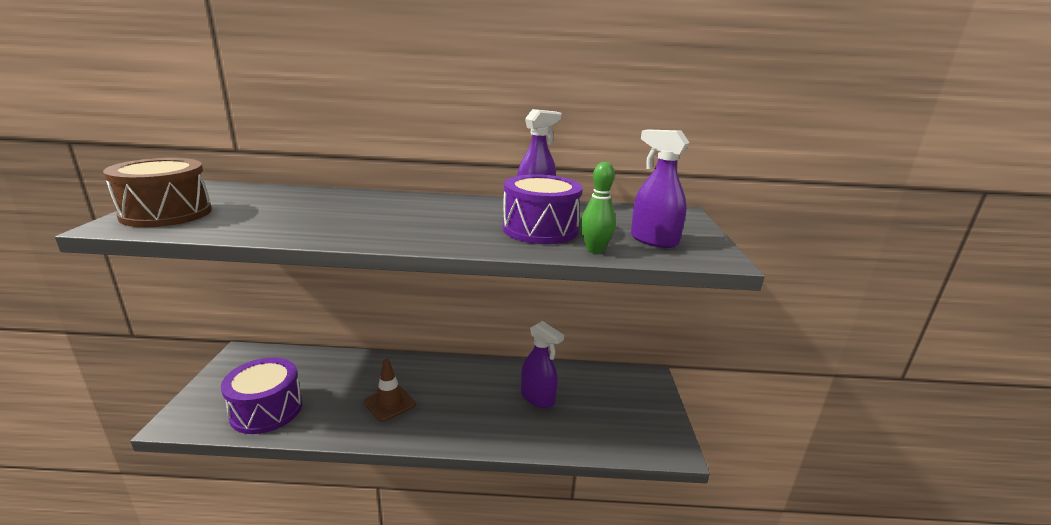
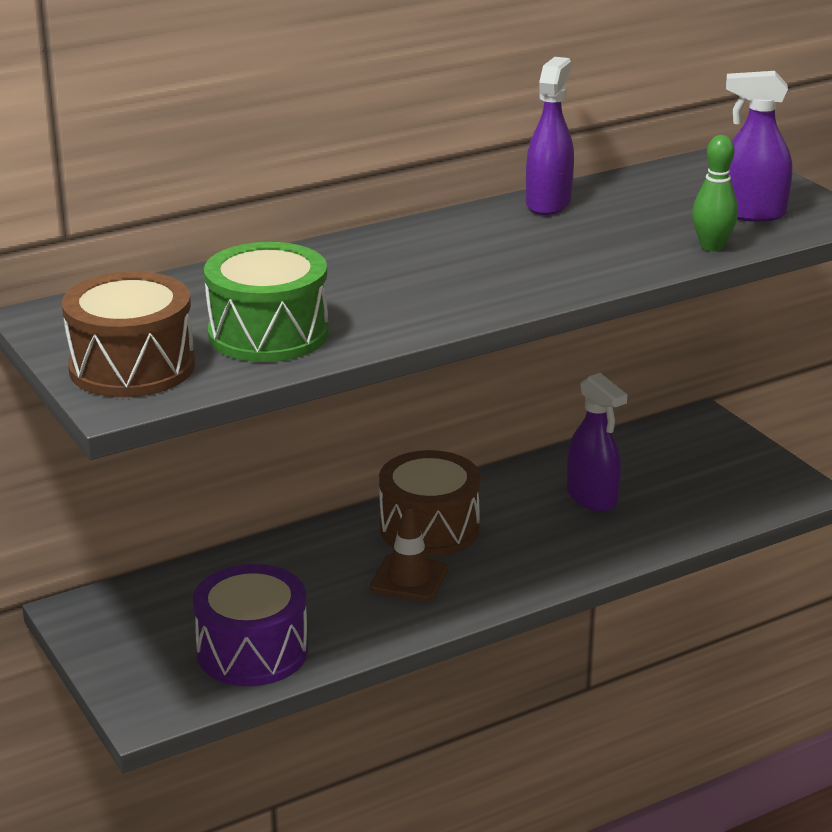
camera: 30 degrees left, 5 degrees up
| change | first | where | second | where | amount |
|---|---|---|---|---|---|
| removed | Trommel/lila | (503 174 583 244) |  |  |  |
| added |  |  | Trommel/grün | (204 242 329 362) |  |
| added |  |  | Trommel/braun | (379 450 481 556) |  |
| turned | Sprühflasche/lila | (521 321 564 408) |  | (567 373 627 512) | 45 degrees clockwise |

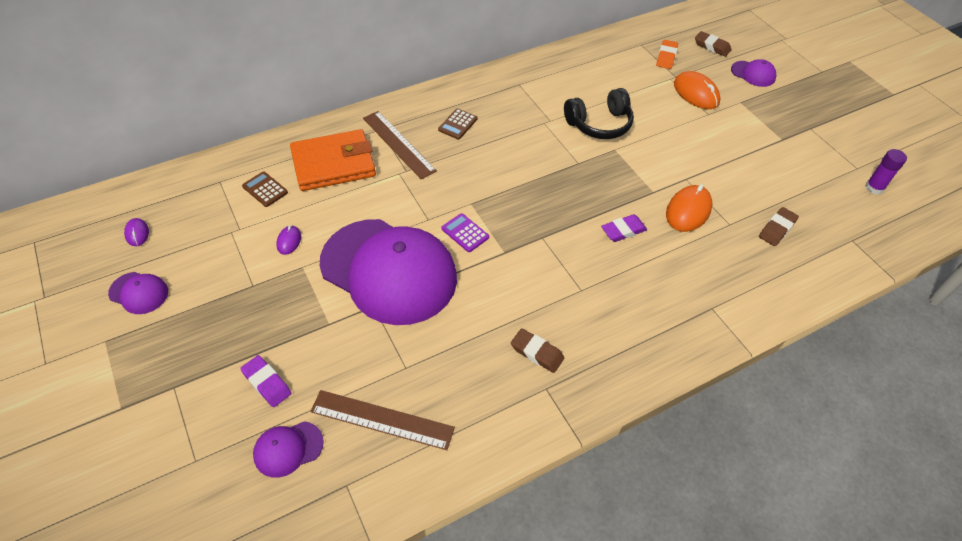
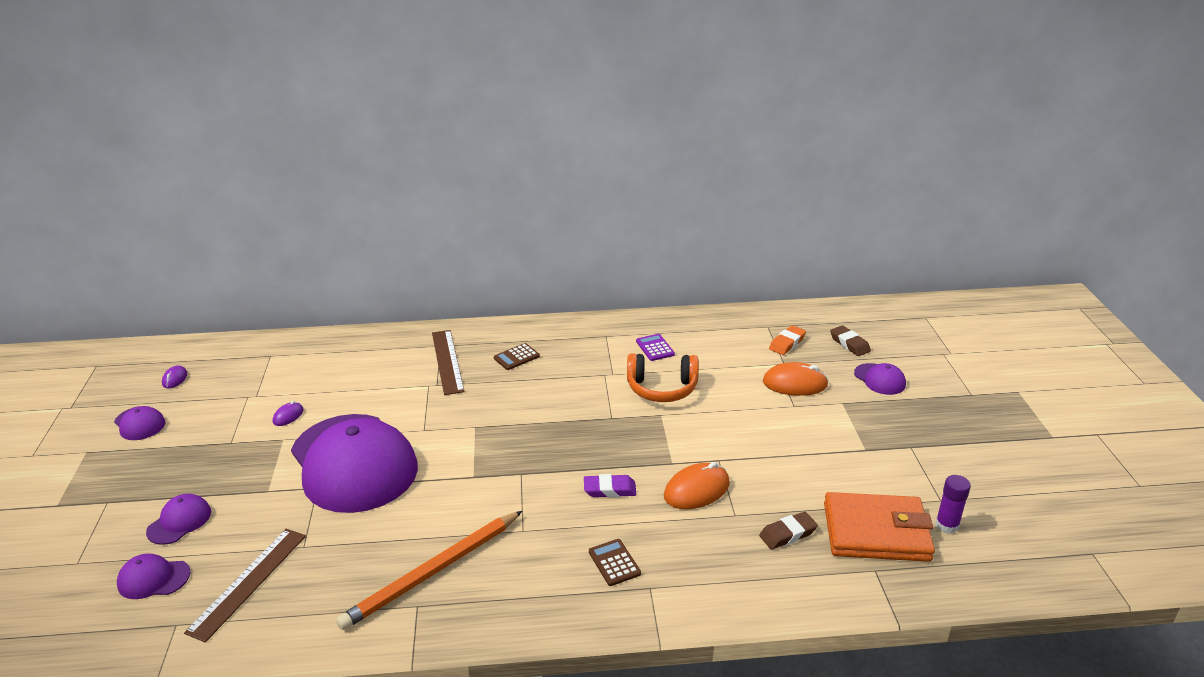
camera: 25 degrees right, 20 degrees down
| change | first | where | second | where | amount |
|---|---|---|---|---|---|
| moved | Taschenrechner/braun | (242 171 288 207) |  | (589 539 641 586) |  |
| moved | Geldbörse/orange | (290 129 376 191) |  | (824 492 935 562) |  |
| moved | Taschenrechner/lila | (442 213 489 252) |  | (636 334 675 361) |  |
| replaced | Radiergummi/lila | (240 355 291 407) | Kappe/lila | (146 494 211 545) |  |
| replaced | Radiergummi/braun | (511 328 564 373) | Bleistift/orange | (336 511 522 630) |  |
| recoloured | Kopfhörer/schwarz | (564 88 634 139) | Kopfhörer/orange | (627 353 699 402) |  |
| turned | Lineal/braun | (310 390 455 450) |  | (184 529 306 642) | 75 degrees clockwise |
| turned | Computermaus/orange | (674 71 720 109) |  | (763 362 828 396) | 75 degrees counterclockwise |

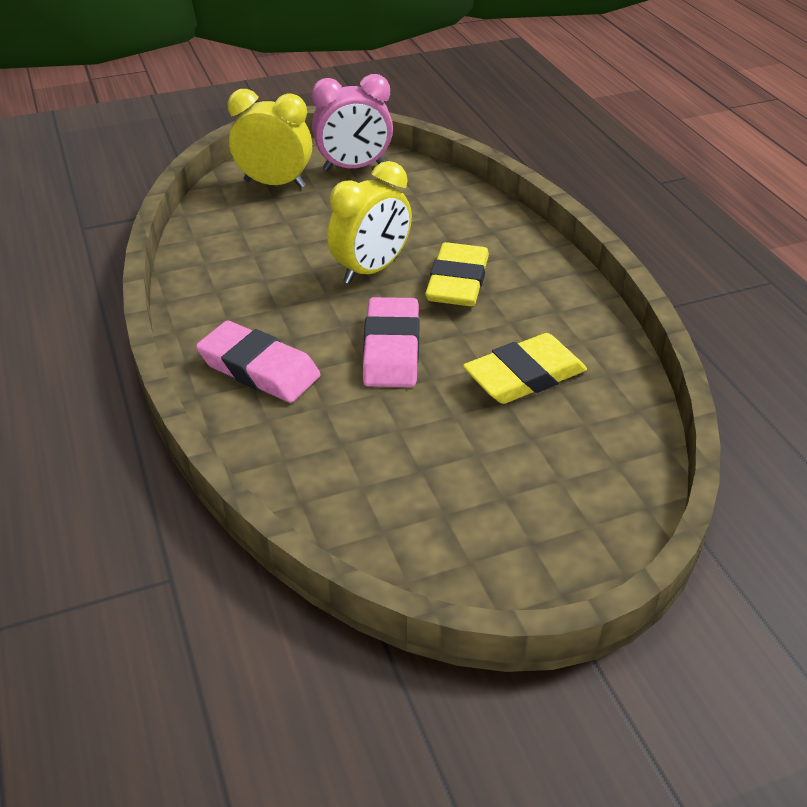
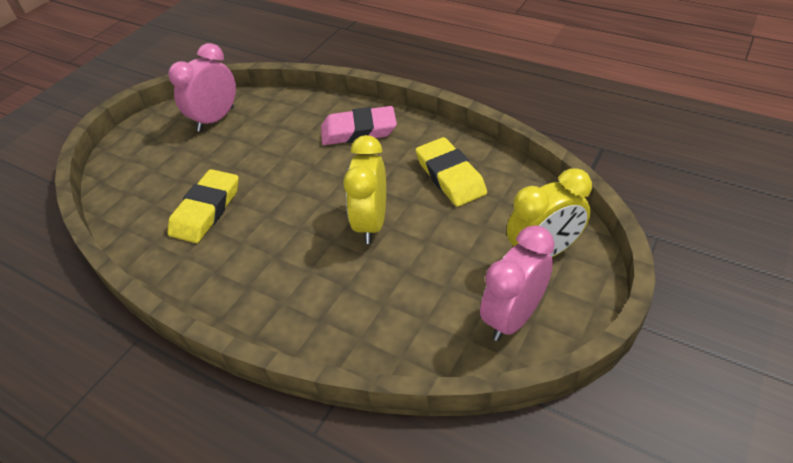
camera: 145 degrees right, 5 degrees up
| change | first | where | second | where | amount |
|---|---|---|---|---|---|
| removed | Radiergummi/rosa | (363 297 420 387) |  |  |  |
| added |  |  | Wecker/rosa | (168 43 236 132) |  |
| moved | Radiergummi/gelb | (425 242 489 306) |  | (416 137 487 207) |  |

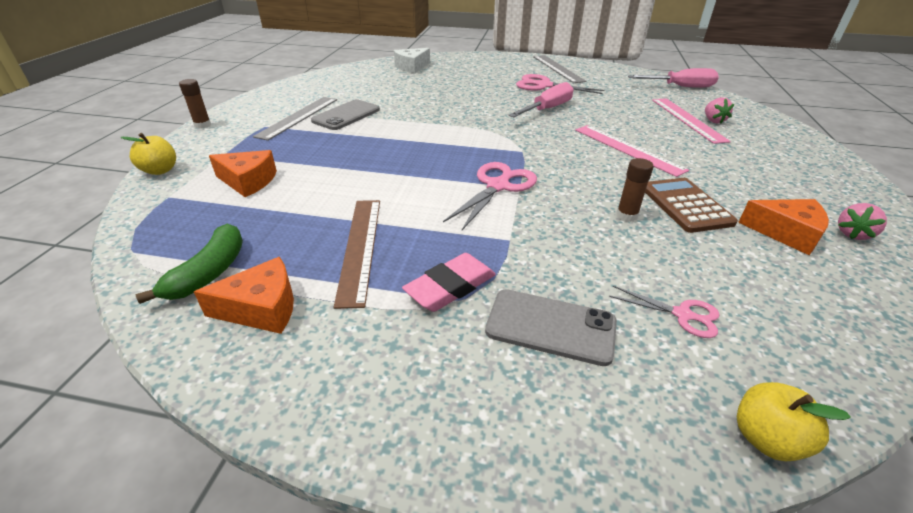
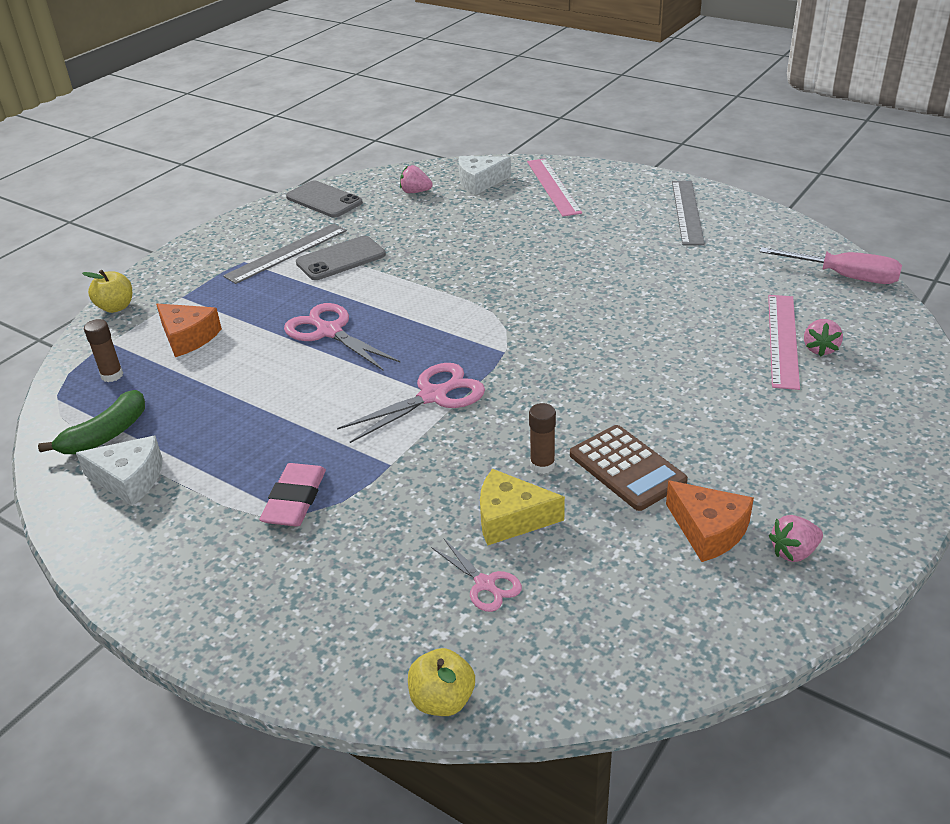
camera: 25 degrees right, 0 degrees up
| change | first | where | second | where | amount |
|---|---|---|---|---|---|
| removed | Lineal/braun | (334 200 380 309) |  |  |  |
| removed | Schraubenzieher/rosa | (509 82 573 117) |  |  |  |
| added |  |  | Erdbeere/rosa | (400 165 433 193) |  |
| added |  |  | Käse/gelb | (480 469 565 545) |  |
| moved | Klebestift/braun | (179 79 211 129) |  | (84 319 123 382) |  |
| moved | Handy/grau | (485 289 617 366) |  | (286 180 363 218) |  |
| moved | Schere/rosa | (516 74 604 94) |  | (284 303 400 371) |  |
| moved | Lineal/rosa | (575 125 689 177) |  | (527 158 582 217) |  |
| recoloured | Käse/orange | (194 257 294 334) | Käse/weiß | (76 436 162 506) |  |
| turned | Radiergummi/rosa | (402 253 496 312) |  | (259 463 326 526) | 60 degrees counterclockwise |
| turned | Taschenrechner/braun | (645 178 738 233) |  | (570 425 688 511) | 135 degrees clockwise |

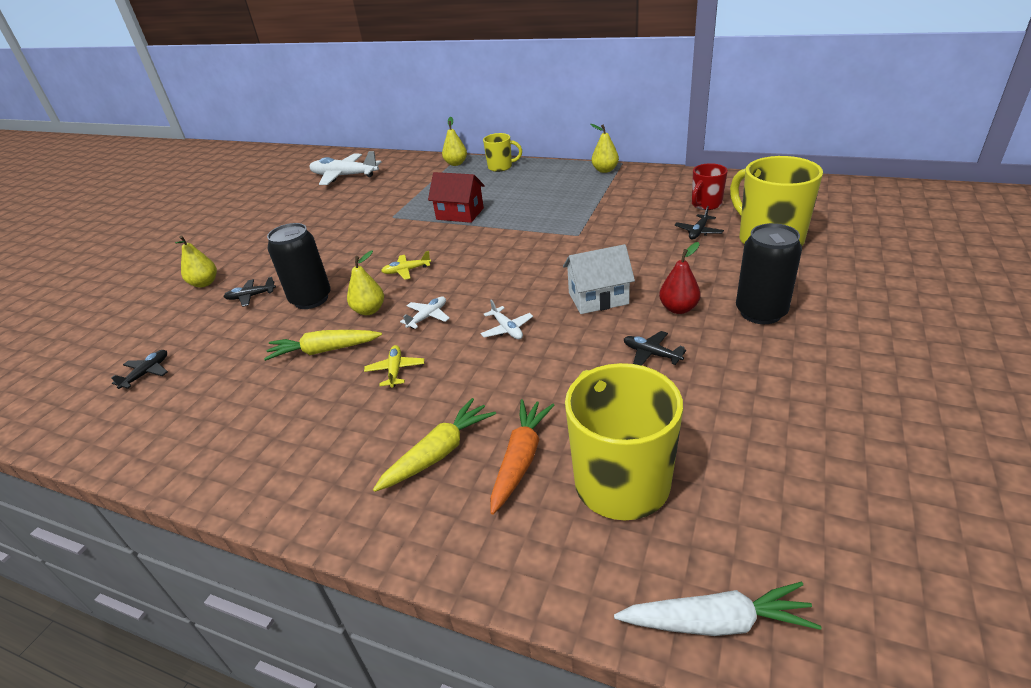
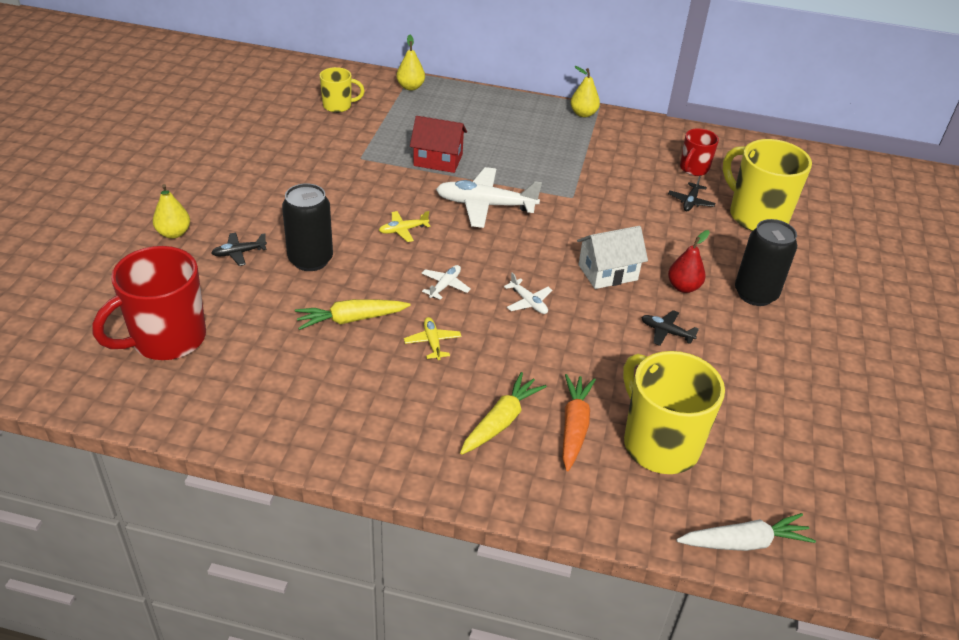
camera: 15 degrees left, 5 degrees up
| change | first | where | second | where | amount |
|---|---|---|---|---|---|
| removed | Birne/gelb | (347 250 384 315) |  |  |  |
| moved | Flugzeug/weiß | (310 151 381 185) |  | (436 167 542 228) |  |
| moved | Tasse/gelb | (483 133 522 172) |  | (320 67 365 113) |  |
| replaced | Flugzeug/schwarz | (111 350 168 389) | Tasse/rot | (92 246 206 360) |  |

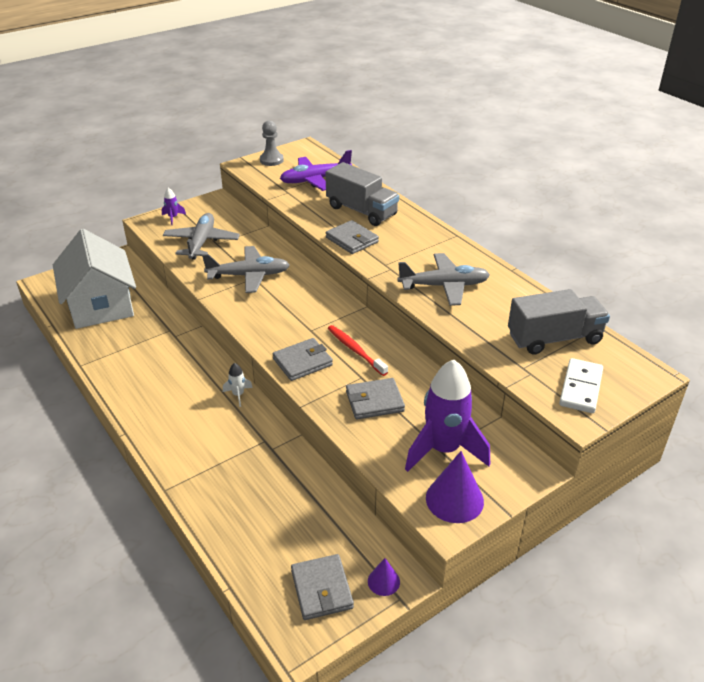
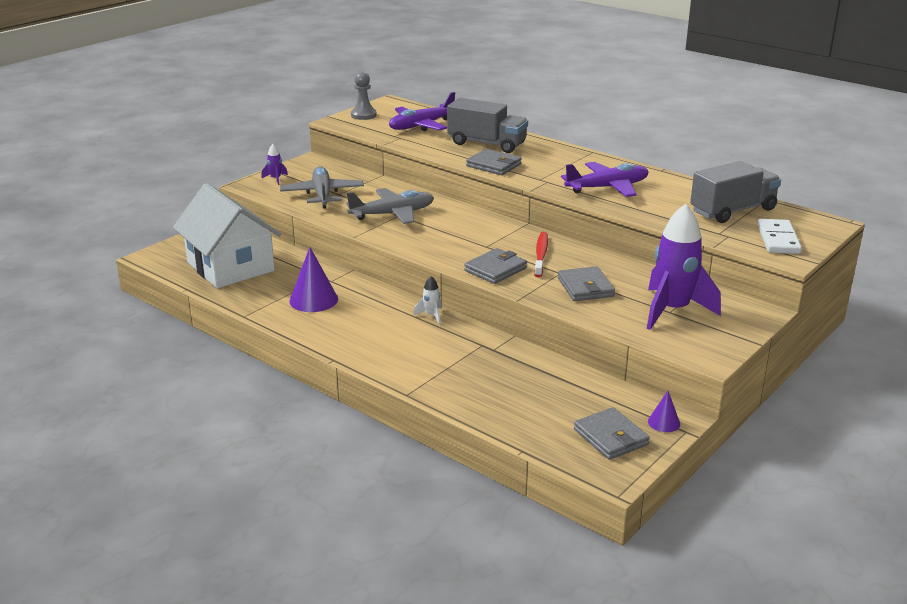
camera: 15 degrees left, 10 degrees down
| change | first | where | second | where | amount |
|---|---|---|---|---|---|
| moved | Kegel/lila | (426 451 484 523) |  | (290 247 338 312) |  |
| recoloured | Flugzeug/grau | (397 253 490 306) | Flugzeug/lila | (561 162 649 197) |  |
| turned | Zahnbürste/rot | (327 325 388 376) |  | (534 232 548 277) | 60 degrees clockwise |
| turned | Geldbörse/grau | (346 378 405 419) |  | (558 266 615 301) | 75 degrees counterclockwise |

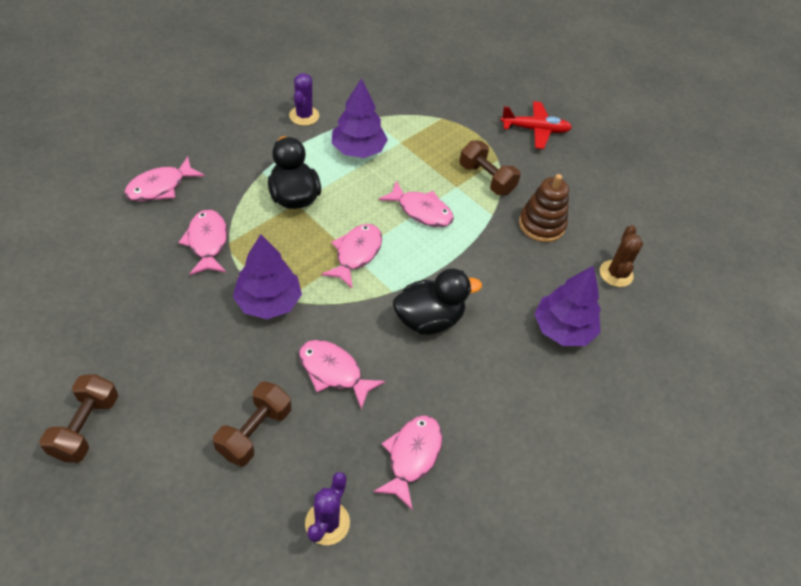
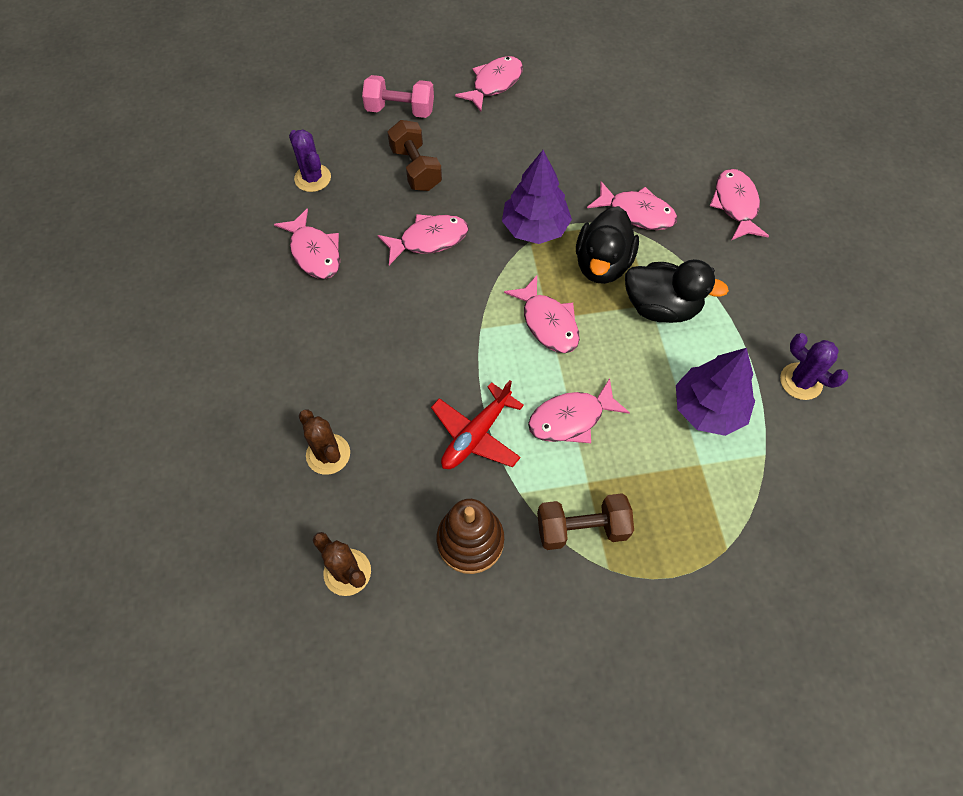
camera: 130 degrees right, 10 degrees up
| change | first | where | second | where | amount |
|---|---|---|---|---|---|
| added |  |  | Hantel/rosa | (362 75 434 118) |  |
| moved | Ente/schwarz | (393 268 482 335) |  | (576 206 639 284) |  |
| moved | Flugzeug/rot | (500 101 572 149) |  | (431 380 524 469) |  |
| replaced | Hantel/braun | (39 374 118 463) | Fisch/rosa | (455 56 523 112) |  |
| replaced | Baum/lila | (535 265 601 346) | Kaktus/braun | (299 410 350 475) |  |

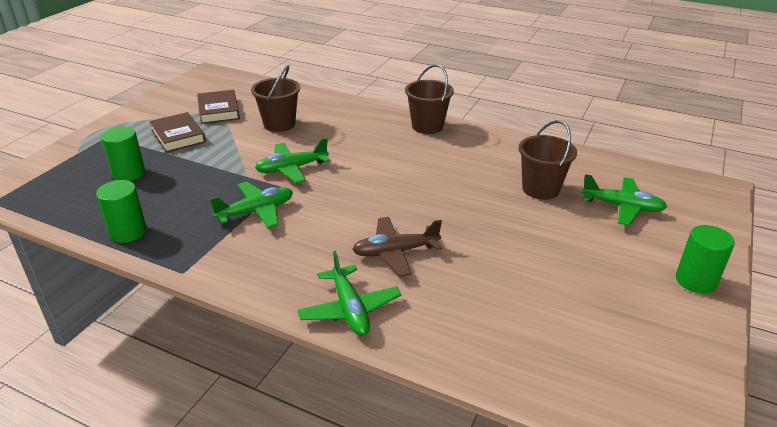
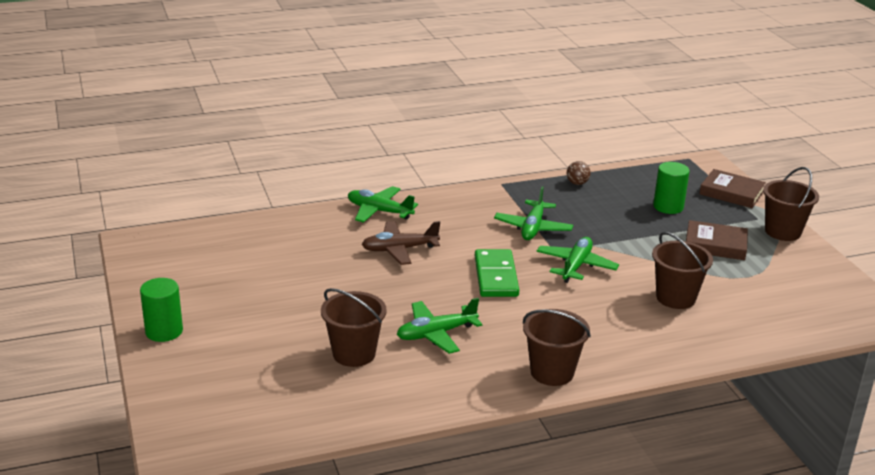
camera: 135 degrees right, 5 degrees down
| change | first | where | second | where | amount |
|---|---|---|---|---|---|
| added |  |  | Dominostein/grün | (475 249 519 297) |  |
| added |  |  | Eimer/braun | (763 167 819 241) |  |
| moved | Buch/braun | (197 90 240 124) |  | (699 169 766 208) |  |
| moved | Flugzeug/grün | (581 174 667 226) |  | (397 298 483 354) |  |
| replaced | Vollzylinder/grün | (96 180 147 243) | Ball/braun | (567 161 591 185) |  |
| turned | Flugzeug/braun | (352 217 442 276) |  | (362 221 440 265) | 135 degrees counterclockwise |

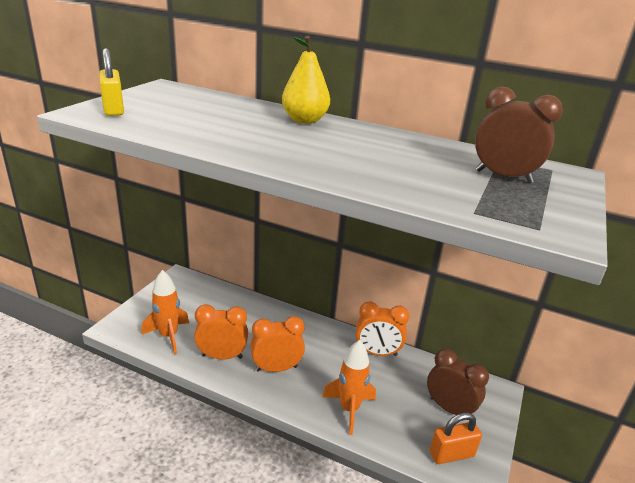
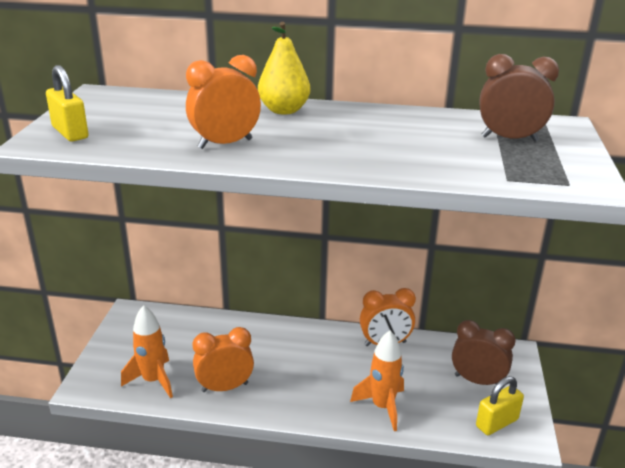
camera: 15 degrees left, 0 degrees up
| change | first | where | second | where | amount |
|---|---|---|---|---|---|
| moved | Wecker/orange | (250 316 305 372) |  | (186 55 261 149) |  |
| recoloured | Vorhängeschloss/orange | (430 412 482 464) | Vorhängeschloss/gelb | (476 376 524 435) |  |

